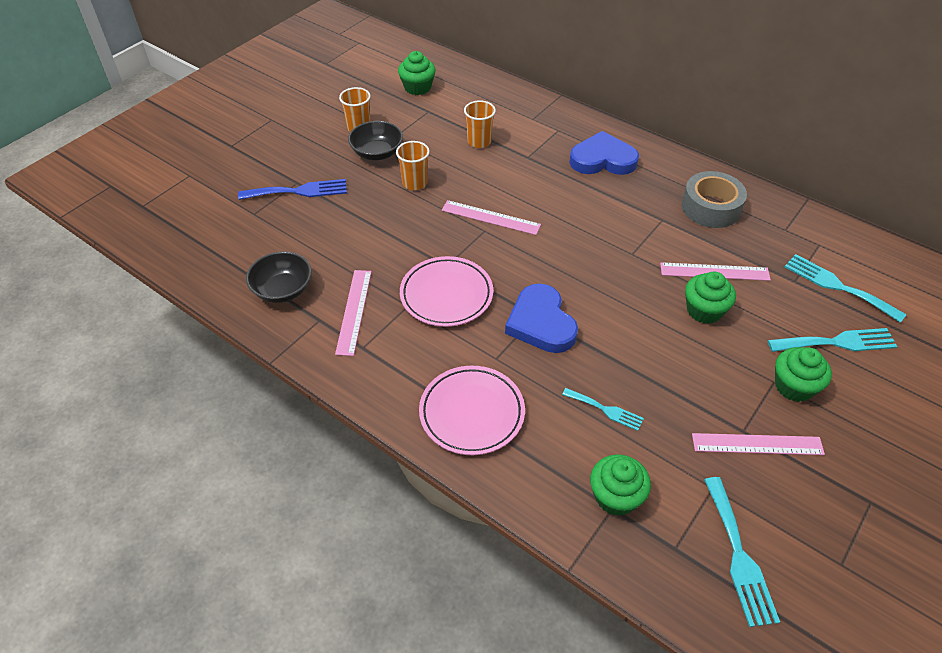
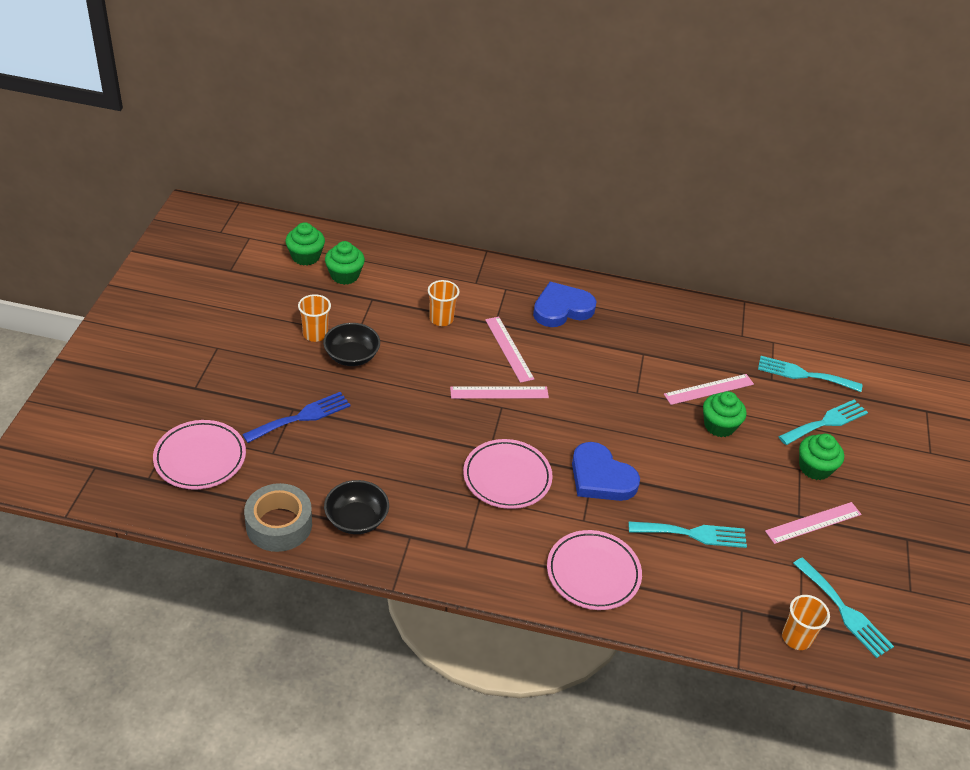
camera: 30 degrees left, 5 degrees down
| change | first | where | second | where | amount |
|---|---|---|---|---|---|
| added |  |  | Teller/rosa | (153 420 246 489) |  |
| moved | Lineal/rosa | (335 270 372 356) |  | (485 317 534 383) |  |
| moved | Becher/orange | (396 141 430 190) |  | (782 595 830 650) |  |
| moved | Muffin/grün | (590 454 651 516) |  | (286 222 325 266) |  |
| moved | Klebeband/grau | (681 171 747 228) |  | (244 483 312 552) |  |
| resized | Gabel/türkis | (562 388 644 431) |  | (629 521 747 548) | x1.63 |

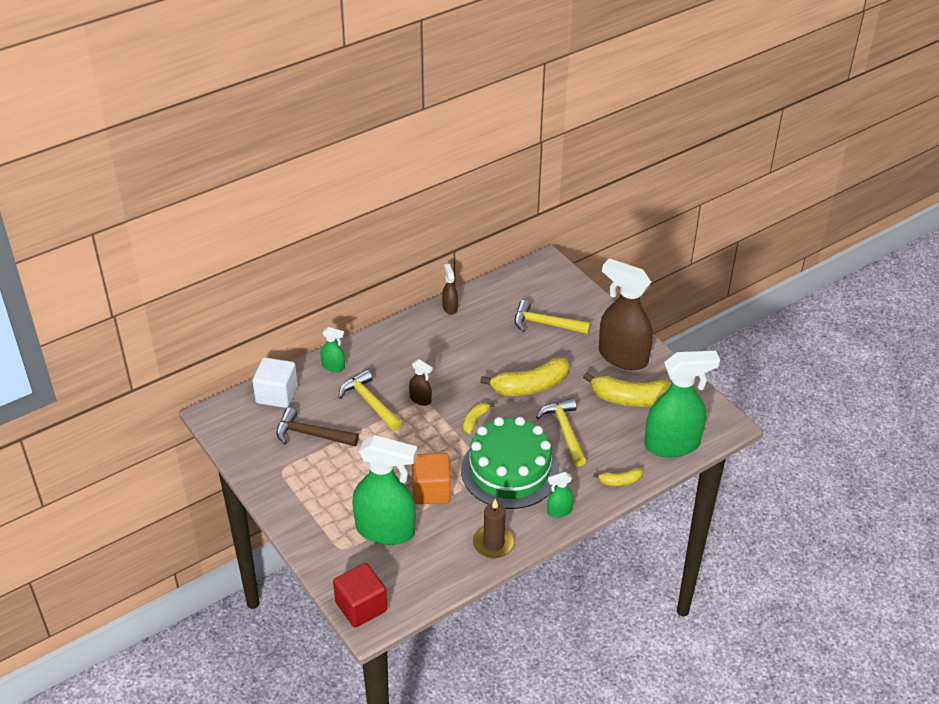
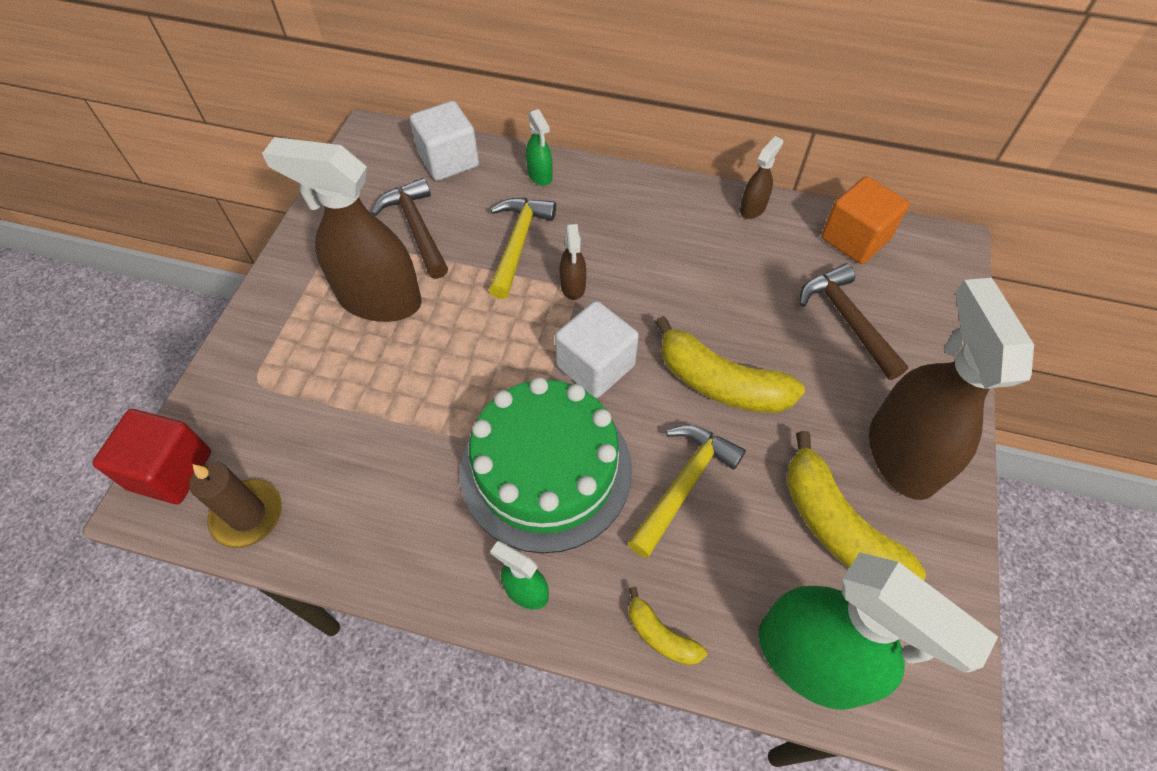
camera: 50 degrees right, 15 degrees up
| change | first | where | second | where | amount |
|---|---|---|---|---|---|
| removed | Sprühflasche/grün | (352 435 418 545) |  |  |  |
| added |  |  | Sprühflasche/braun | (262 137 422 322) |  |
| moved | Kubus/orange | (412 453 451 504) |  | (821 176 909 264) |  |
| moved | Kerze/braun | (473 499 515 558) |  | (189 462 282 548) |  |
| replaced | Banane/gelb | (463 403 495 434) | Kubus/weiß | (555 301 639 398) |  |
| recoloured | Hammer/gelb | (515 300 590 334) | Hammer/braun | (800 263 908 380) |  |

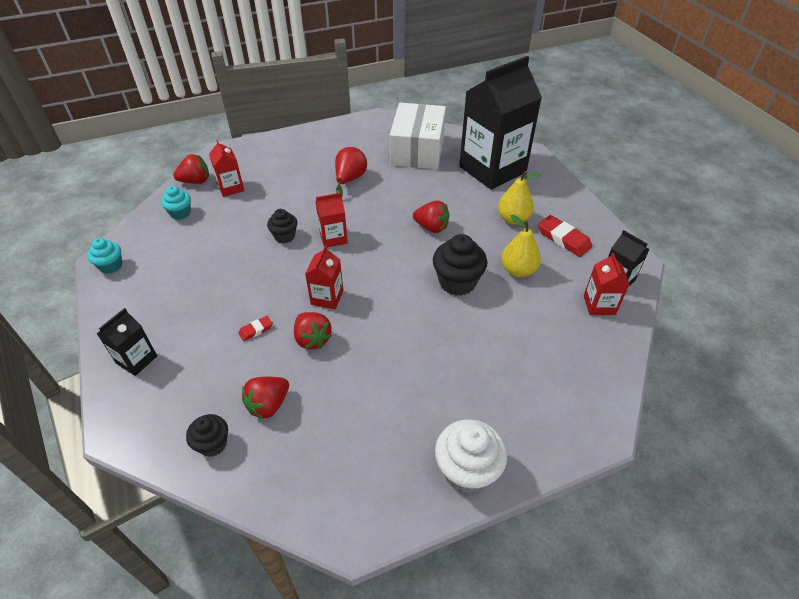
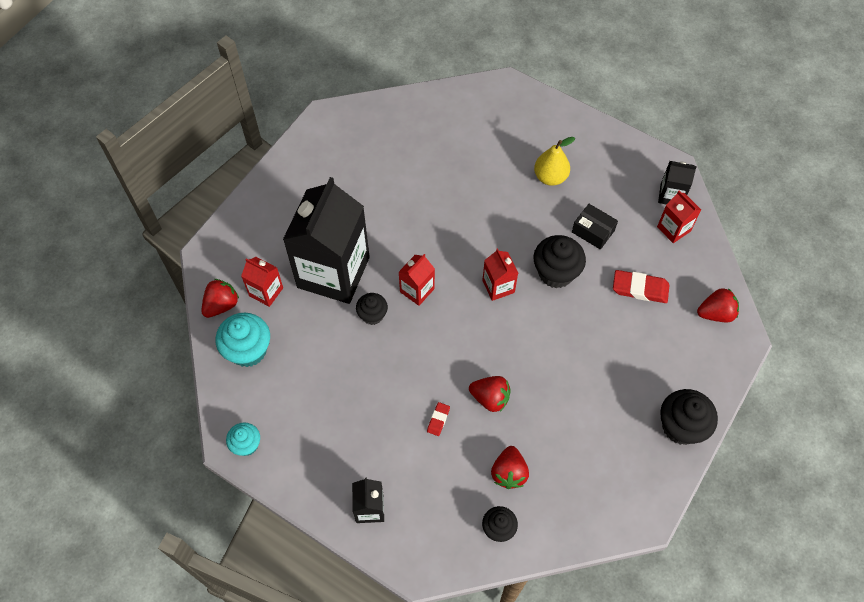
camera: 35 degrees left, 15 degrees up
| change | first | where | second | where | amount |
|---|---|---|---|---|---|
| removed | Birne/rot | (335 147 367 197) |  |  |  |
| removed | Schachtel/weiß | (390 103 446 169) |  |  |  |
| moved | Getränkekarton/rot | (305 245 343 309) |  | (482 248 518 301) |  |
| moved | Erdbeere/rot | (413 200 449 233) |  | (697 288 739 322) |  |
| moved | Getränkekarton/schwarz | (459 56 542 190) |  | (283 177 370 304) |  |
| moved | Radiergummi/rot | (538 215 592 257) |  | (613 270 669 303) |  |
| replaced | Birne/gelb | (501 215 541 277) | Schachtel/schwarz | (572 204 618 250) |  |
| recoloured | Muffin/weiß | (435 419 507 493) | Muffin/schwarz | (660 389 718 445) |  |
| resized | Muffin/türkis | (161 186 191 220) |  | (216 313 270 367) | x1.66 |

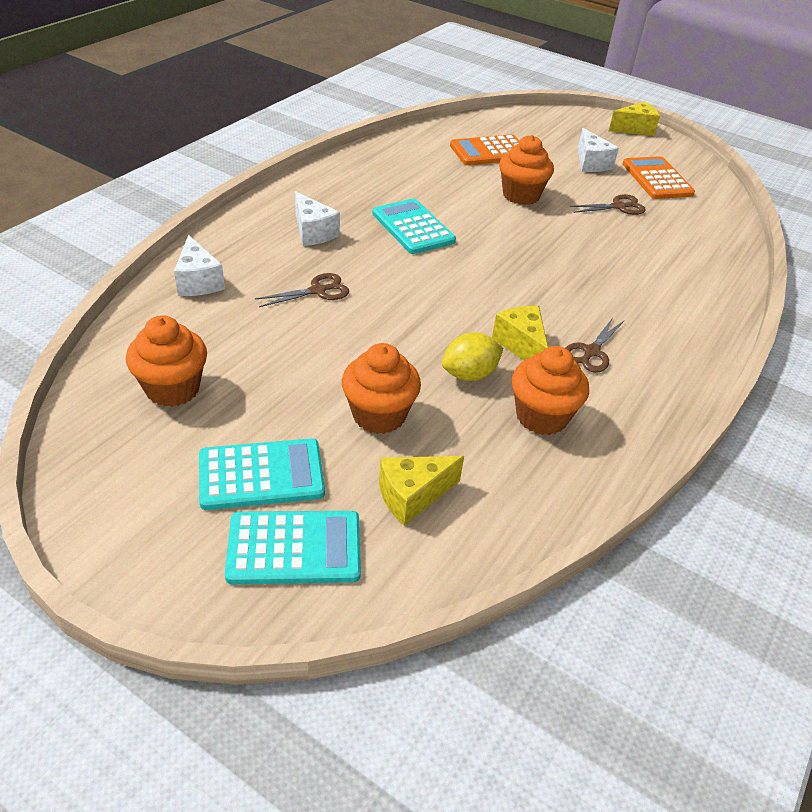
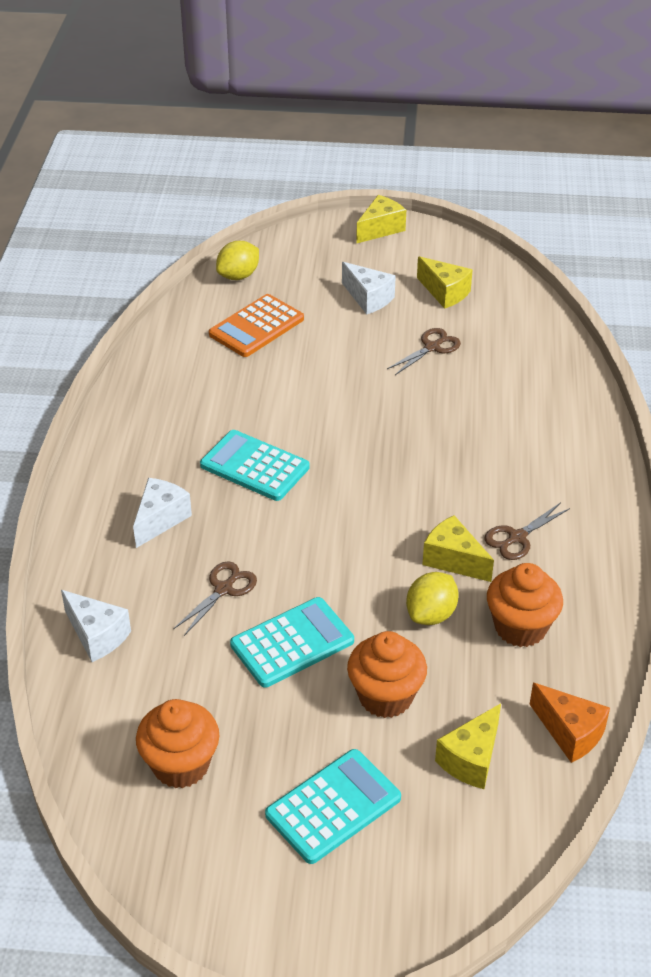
camera: 25 degrees left, 0 degrees up
| change | first | where | second | where | amount |
|---|---|---|---|---|---|
| removed | Muffin/orange | (499 135 554 205) |  |  |  |
| added |  |  | Zitrone/gelb | (216 241 259 280) |  |
| added |  |  | Käse/orange | (530 683 610 763) |  |
| moved | Taschenrechner/türkis | (225 511 361 585) |  | (230 597 354 688) |  |
| replaced | Taschenrechner/orange | (623 156 695 199) | Käse/gelb | (417 256 473 309) |  |
| turned | Käse/weiß | (295 191 340 246) |  | (133 478 192 548) | 90 degrees counterclockwise |
| turned | Schere/braun | (566 318 624 373) |  | (485 503 570 560) | 45 degrees clockwise |

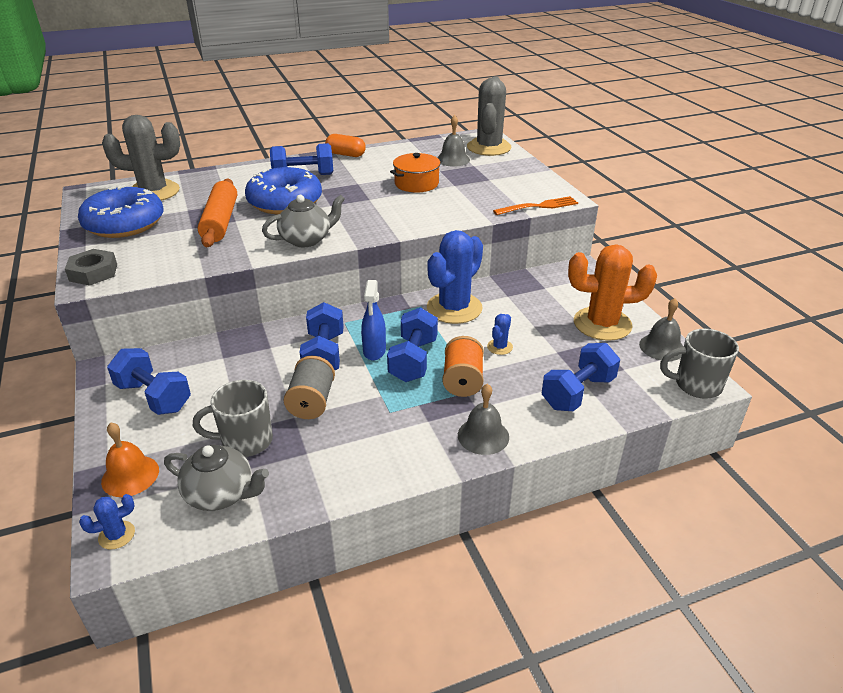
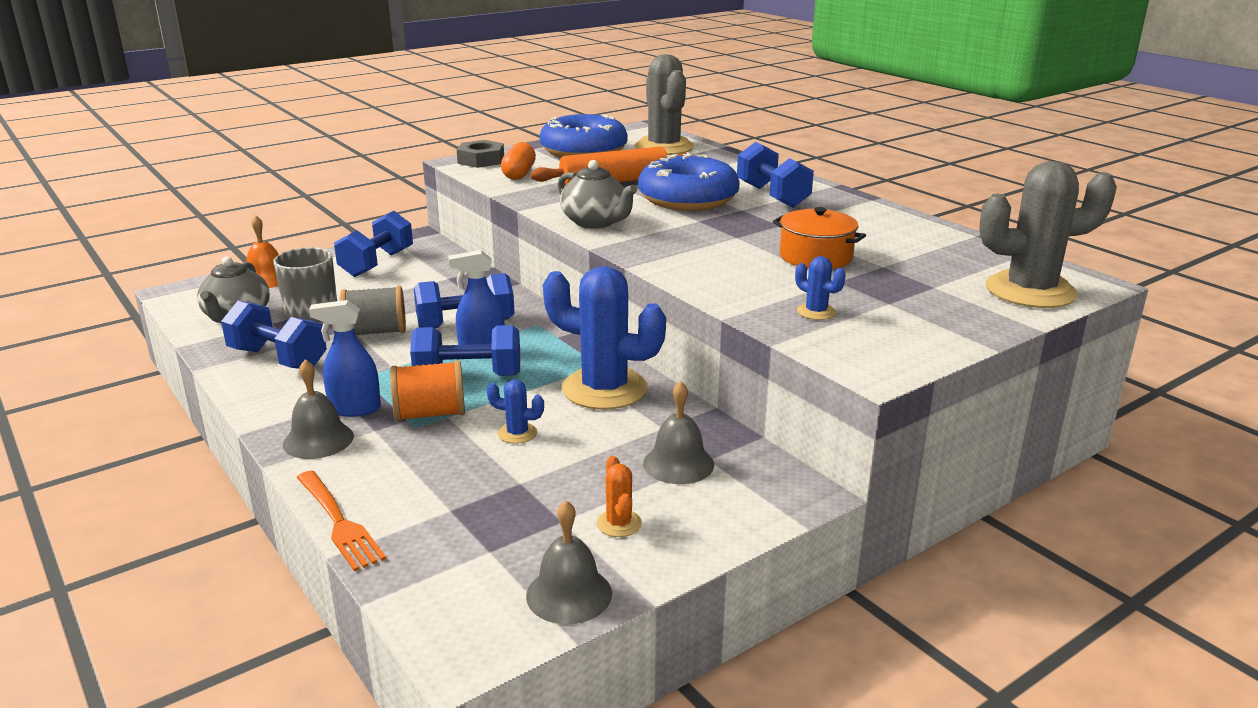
camera: 75 degrees right, 10 degrees down
| change | first | where | second | where | amount |
|---|---|---|---|---|---|
| removed | Tasse/grau | (660 329 739 399) |  |  |  |
| added |  |  | Sprühflasche/blau | (309 300 381 417) |  |
| moved | Kaktus/blau | (79 494 135 550) |  | (795 256 846 320) |  |
| moved | Kapsel/orange | (325 134 366 157) |  | (501 142 536 180) |  |
| moved | Glocke/grau | (437 115 470 167) |  | (643 381 714 484) |  |
| moved | Gabel/orange | (493 196 578 215) |  | (296 470 386 571) |  |
| moved | Hantel/blau | (542 343 620 411) |  | (221 301 327 369) |  |
| resized | Kaktus/orange | (568 244 657 341) |  | (596 456 642 537) | x0.43 |

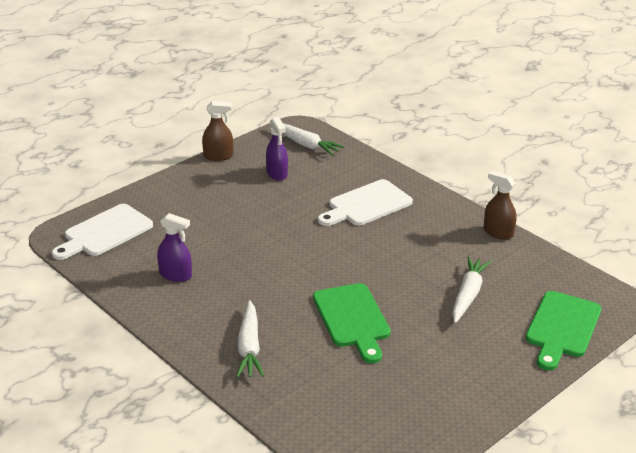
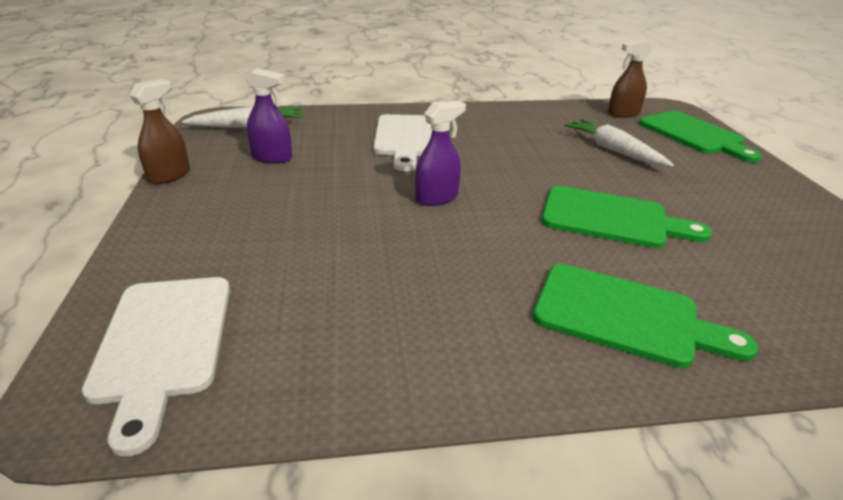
camera: 55 degrees left, 0 degrees up
| change | first | where | second | where | amount |
|---|---|---|---|---|---|
| moved | Sprühflasche/lila | (157 213 192 282) |  | (415 101 466 206) |  |
| moved | Sprühflasche/braun | (484 171 517 240) |  | (608 40 653 118) |  |
| replaced | Karotte/weiß | (236 300 264 378) | Schneidebrett/grün | (533 264 758 368) |  |

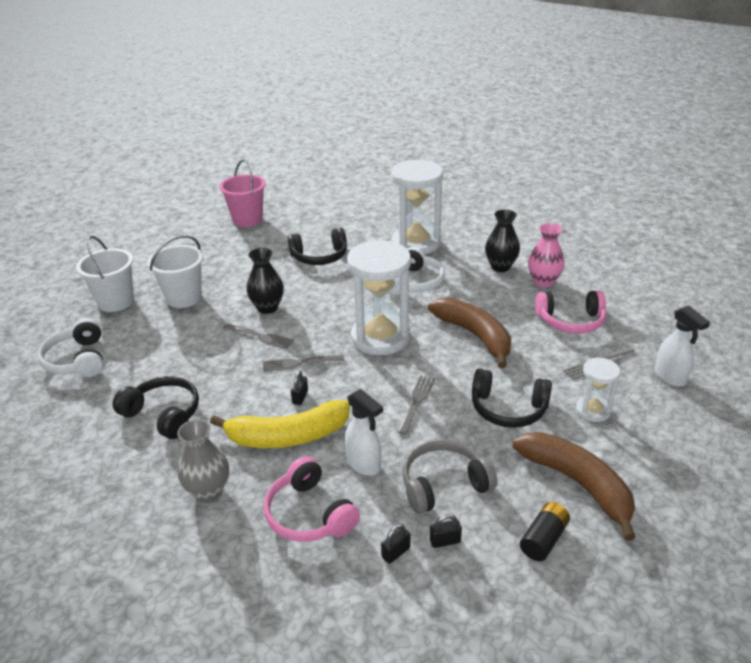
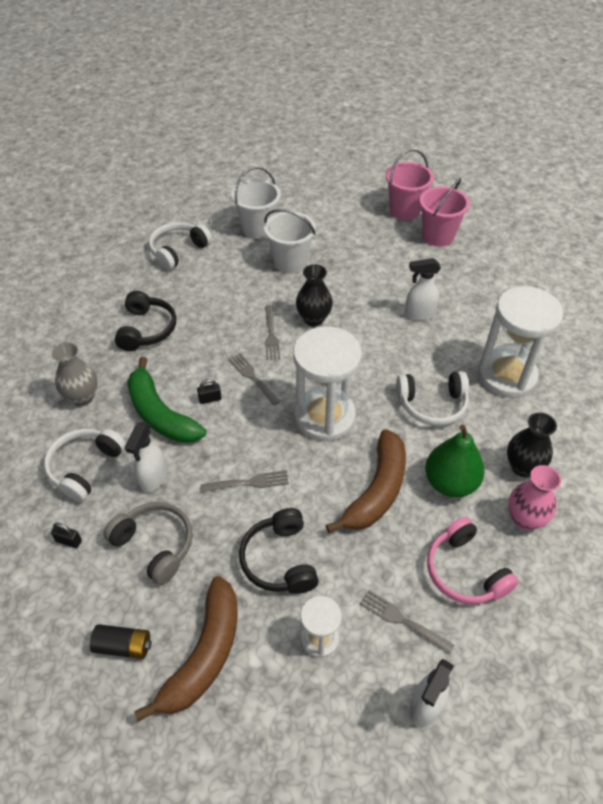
camera: 60 degrees right, 15 degrees up
| change | first | where | second | where | amount |
|---|---|---|---|---|---|
| removed | Vorhängeschloss/schwarz | (430 514 462 548) |  |  |  |
| added |  |  | Eimer/rosa | (386 149 434 220) |  |
| added |  |  | Birne/grün | (425 425 485 497) |  |
| replaced | Kopfhörer/schwarz | (288 228 347 265) | Sprühflasche/weiß | (405 258 441 321) |  |
| recoloured | Banane/gelb | (210 400 350 448) | Banane/grün | (127 357 206 443) |  |
| recoloured | Kopfhörer/rosa | (263 456 360 542) | Kopfhörer/weiß | (44 429 126 502) |  |

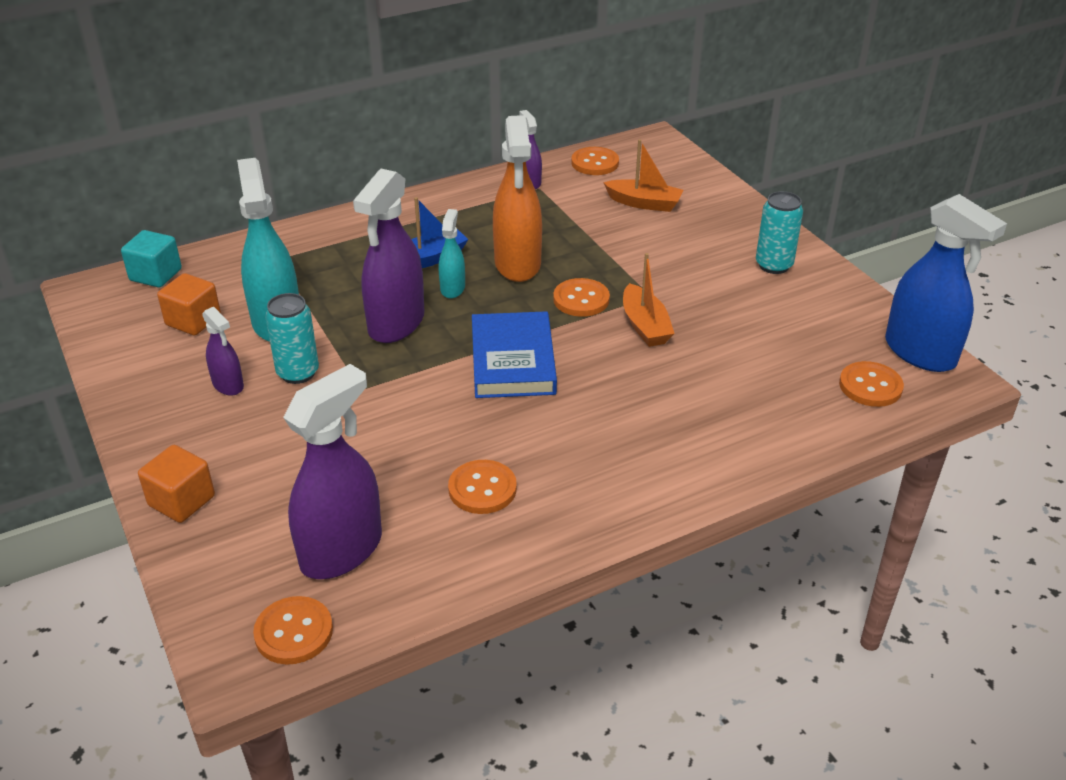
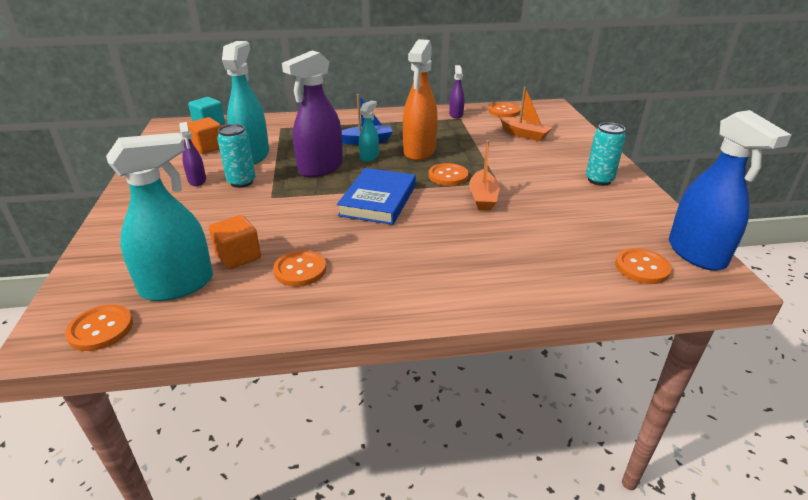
camera: 20 degrees right, 5 degrees down
| change | first | where | second | where | amount |
|---|---|---|---|---|---|
| moved | Kubus/orange | (138 445 215 523) |  | (209 215 261 270) |  |
| recoloured | Sprühflasche/lila | (283 364 382 579) | Sprühflasche/türkis | (106 133 213 301) |  |

